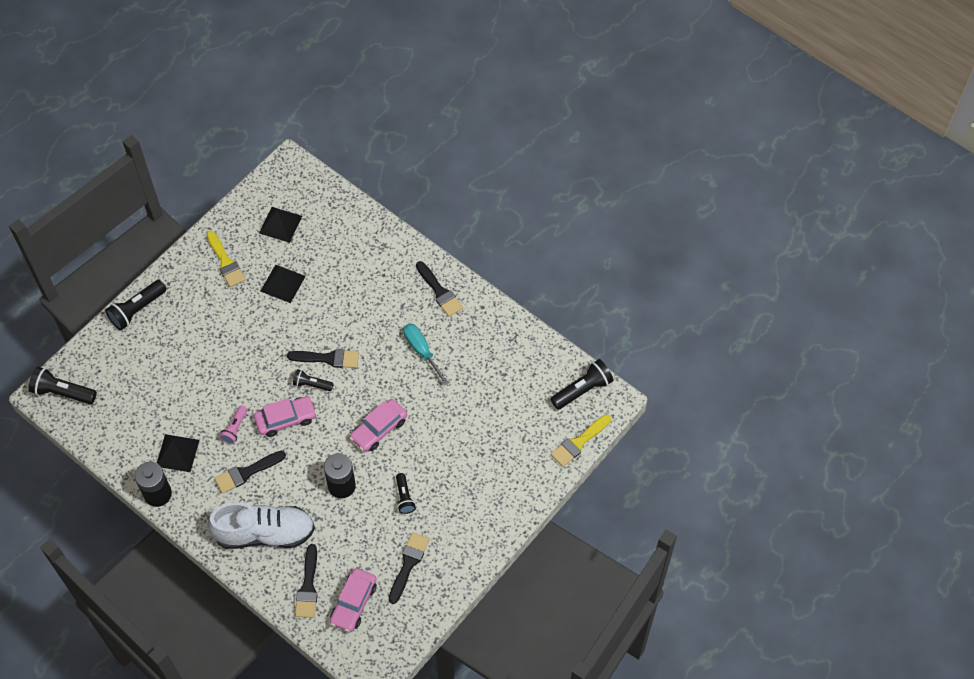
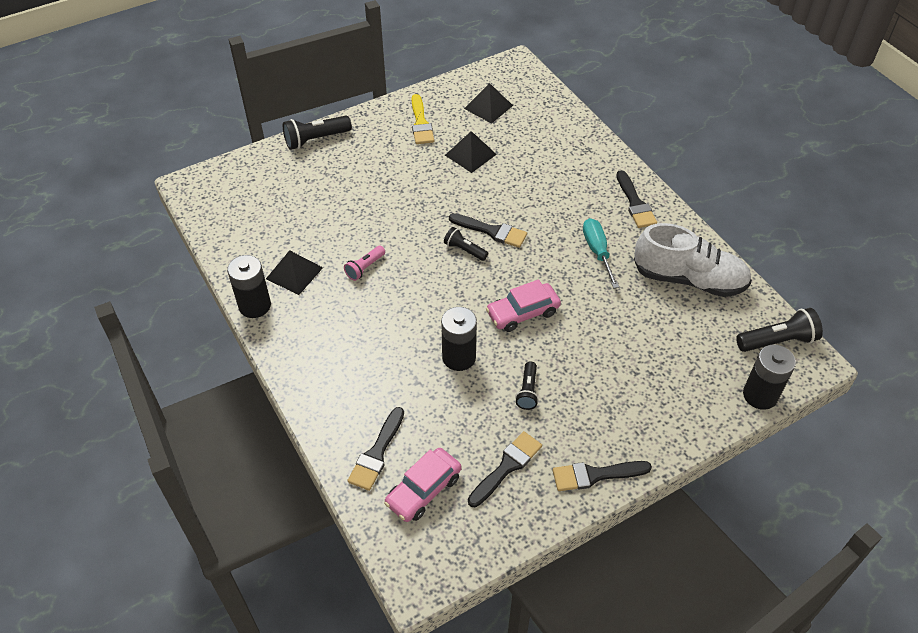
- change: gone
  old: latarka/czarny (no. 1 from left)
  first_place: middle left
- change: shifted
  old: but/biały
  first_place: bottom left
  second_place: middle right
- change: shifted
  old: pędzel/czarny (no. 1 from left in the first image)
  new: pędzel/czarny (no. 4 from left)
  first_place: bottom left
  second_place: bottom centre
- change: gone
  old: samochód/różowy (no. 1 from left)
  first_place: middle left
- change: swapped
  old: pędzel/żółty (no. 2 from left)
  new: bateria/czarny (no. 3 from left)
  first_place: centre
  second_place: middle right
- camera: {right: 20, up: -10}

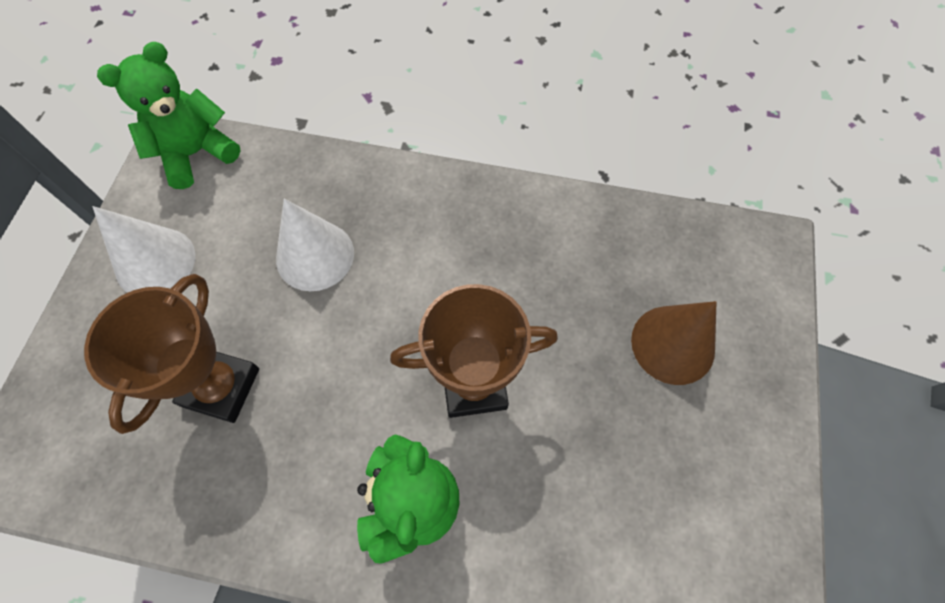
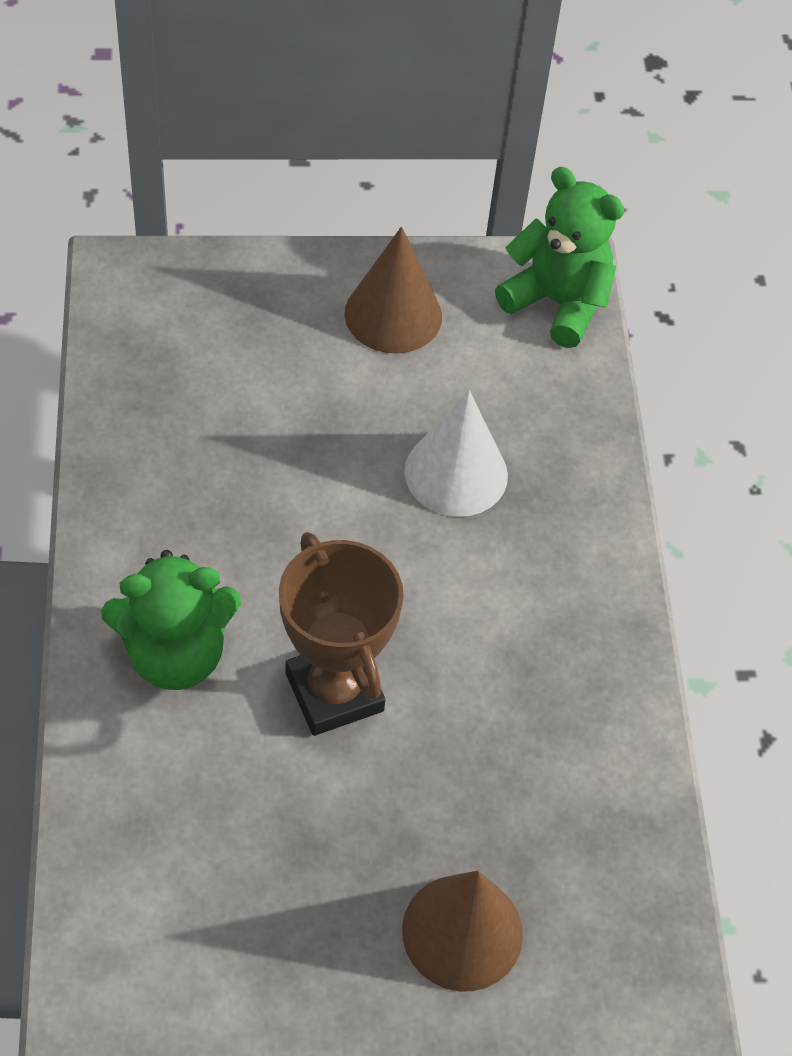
- change: gone
  old: puchar/brązowy (no. 1 from left)
  first_place: middle left
- change: repainted
  old: stożek/biały (no. 1 from left)
  new: stożek/brązowy (no. 1 from left)
  first_place: middle left
  second_place: top centre
- camera: {right: 70, up: -10}

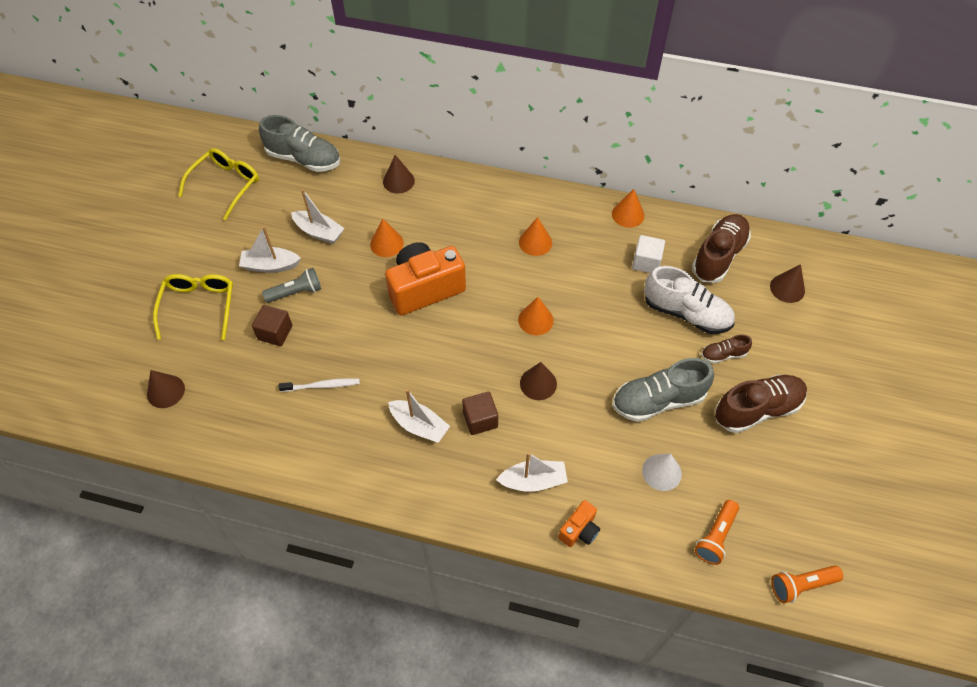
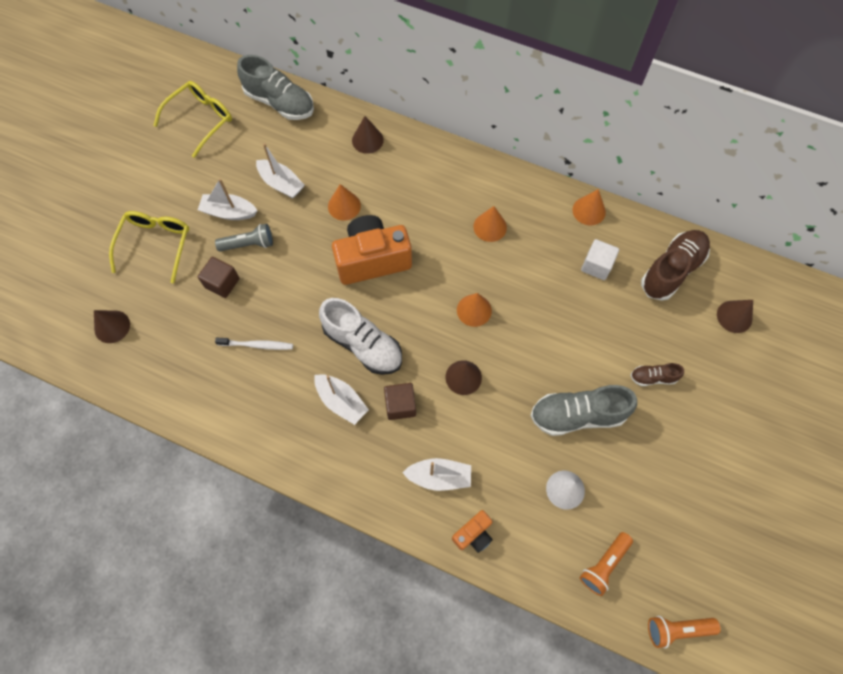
- change: shifted
  old: but/biały
  first_place: middle right
  second_place: centre
- change: gone
  old: but/brązowy (no. 3 from left)
  first_place: middle right
- camera: {right: 10, up: 10}

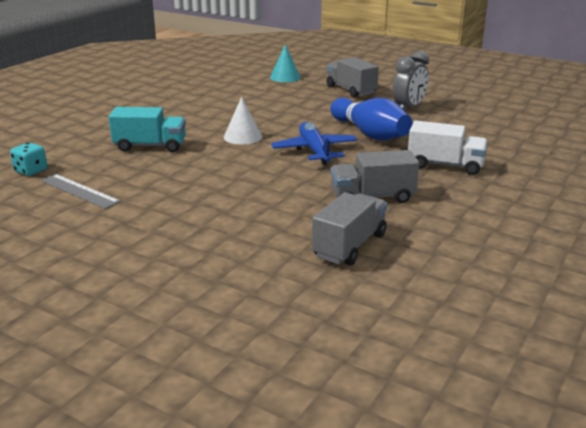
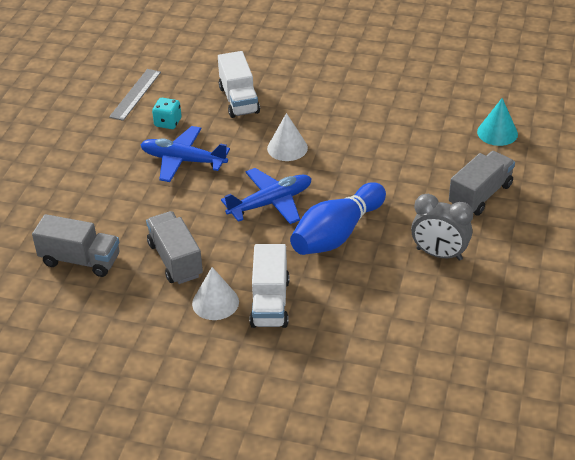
- change: shifted
  old: kostka do gry/turkusowy
  first_place: middle left
  second_place: top left
- change: repainted
  old: ciężarówka/turkusowy
  new: ciężarówka/biały (no. 1 from left)
  first_place: top left
  second_place: top centre
- change: new
  new: samolot/niebieski (no. 1 from left)
  second_place: middle left
- change: new
  new: stożek/biały (no. 1 from left)
  second_place: centre
- camera: {right: 75, up: 15}

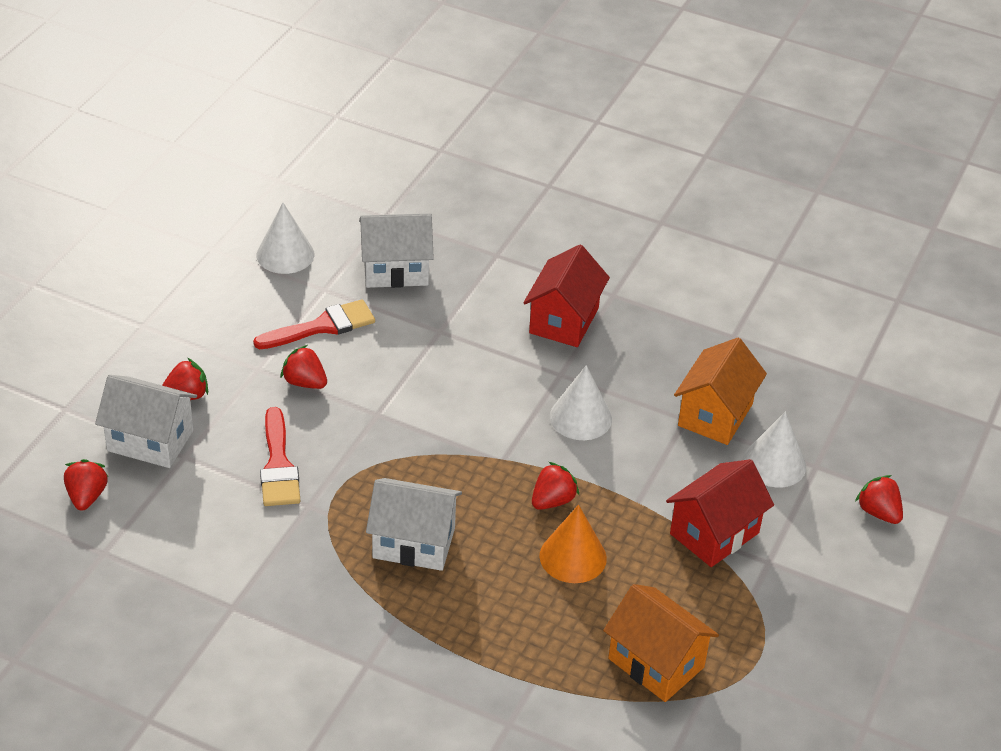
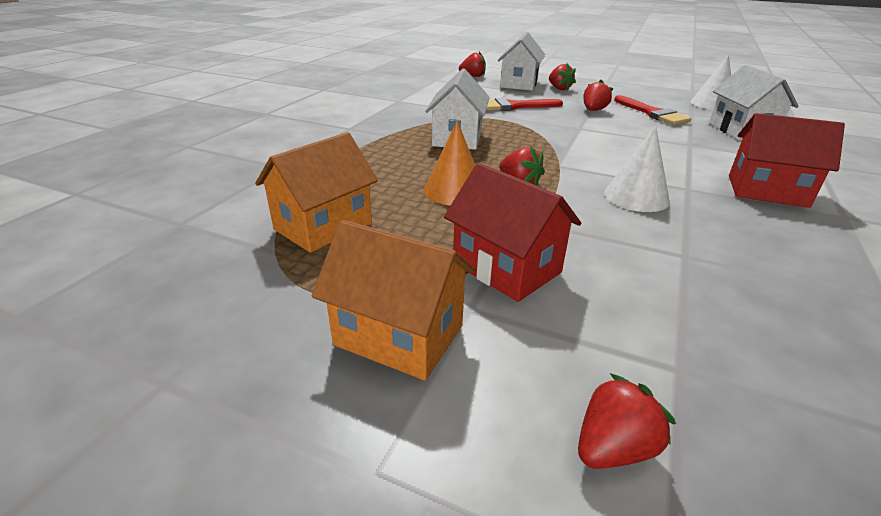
- change: shifted
  old: domek/pomarańczowy (no. 2 from left)
  first_place: middle right
  second_place: centre
- change: gone
  old: stożek/biały (no. 3 from left)
  first_place: middle right
- camera: {right: 90, up: -10}

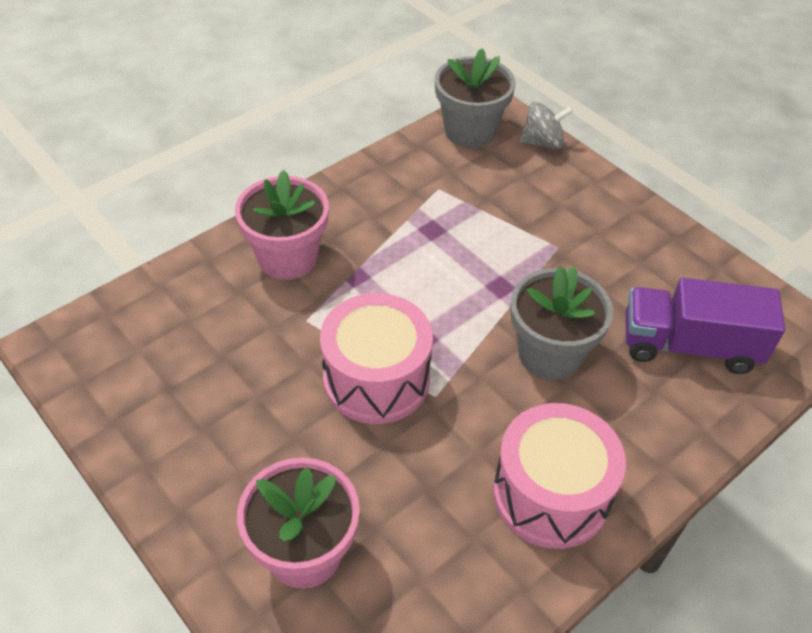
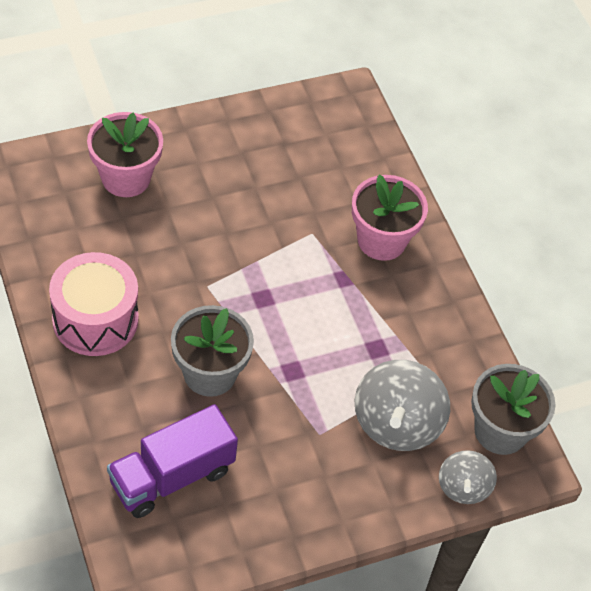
- change: gone
  old: bęben/różowy (no. 1 from left)
  first_place: centre
- change: rotated
  old: ciężarówka/fioletowy
  first_place: middle right
  second_place: bottom left
  degrees: -150
- change: new
  new: bączek/szary (no. 1 from left)
  second_place: bottom right
- camera: {right: 105, up: 5}

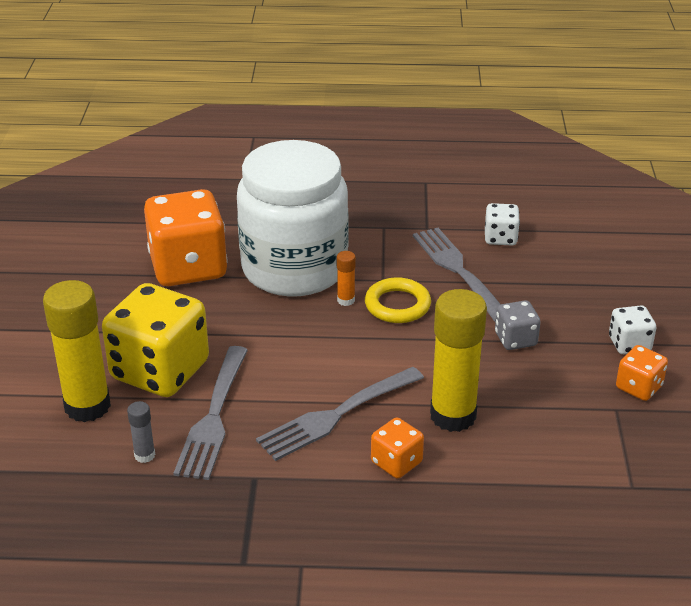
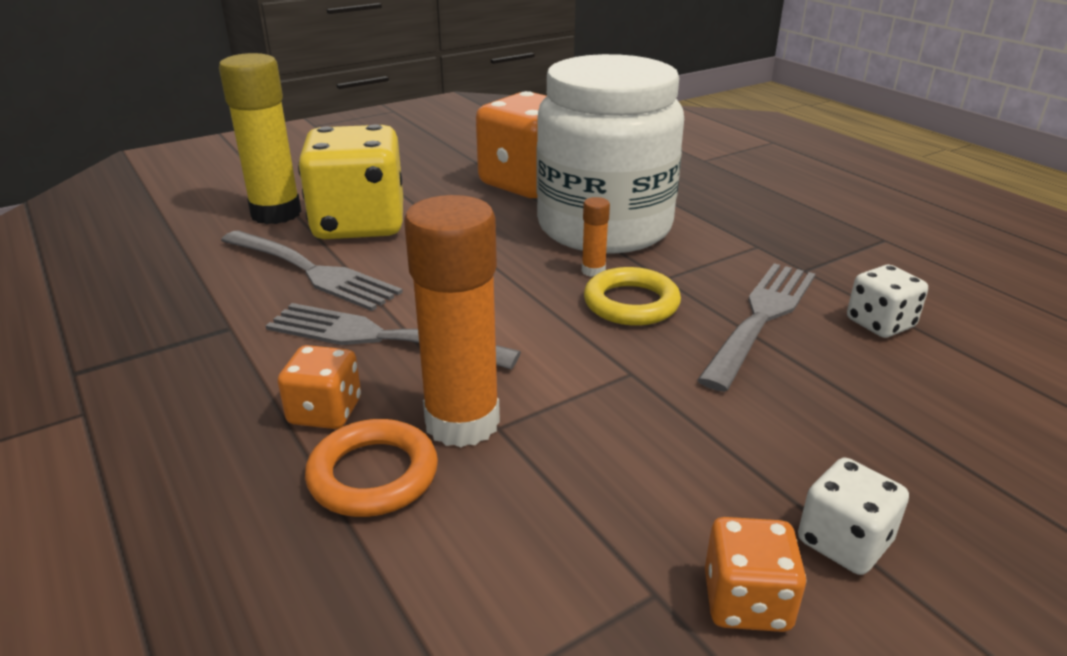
- change: gone
  old: klej w sztyfcie/szary
  first_place: bottom left
- change: rotated
  old: widelec/szary (no. 1 from left)
  first_place: bottom left
  second_place: middle left
  degrees: -120
- change: repainted
  old: klej w sztyfcie/żółty (no. 2 from left)
  new: klej w sztyfcie/pomarańczowy (no. 1 from left)
  first_place: centre
  second_place: centre
- change: gone
  old: kostka do gry/szary
  first_place: middle right
- change: new
  new: pierścień/pomarańczowy
  second_place: bottom centre
- camera: {right: 55, up: -5}

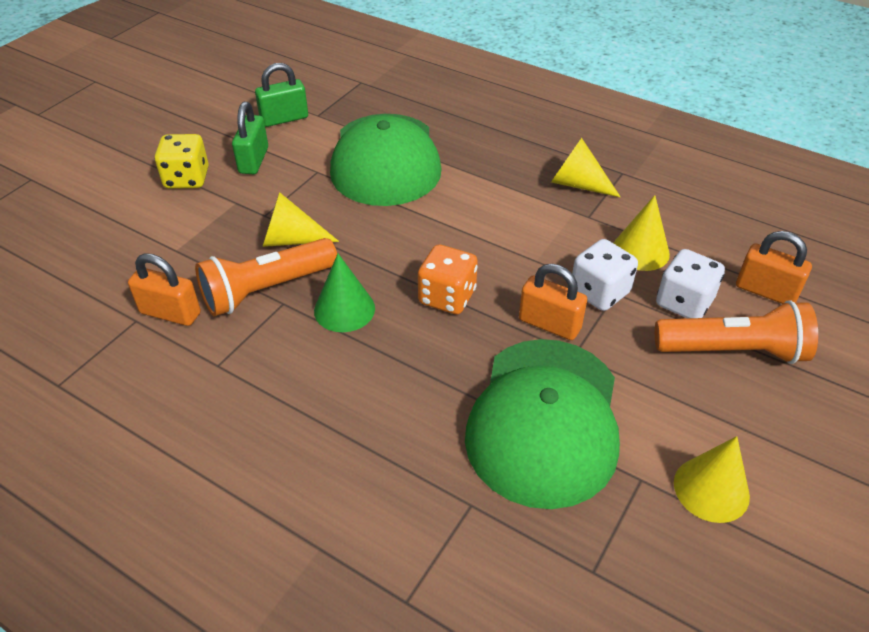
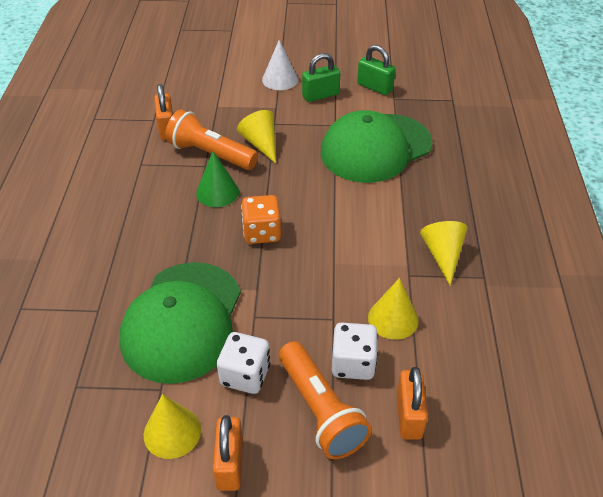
- change: swapped
  old: kostka do gry/żółty
  new: stożek/biały
  first_place: top left
  second_place: top centre
- change: rotated
  old: czapka/zielony (no. 2 from left in the first image)
  first_place: bottom centre
  second_place: middle left
  degrees: -60
- change: shifted
  old: kłódka/pomarańczowy (no. 2 from left)
  first_place: centre
  second_place: bottom centre
- change: shifted
  old: kostka do gry/biały (no. 1 from left)
  first_place: middle right
  second_place: bottom centre
- camera: {right: 60, up: 0}

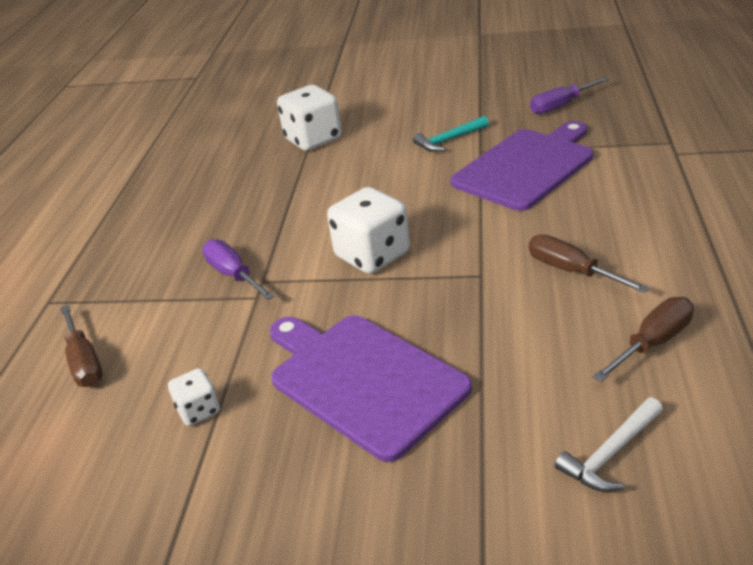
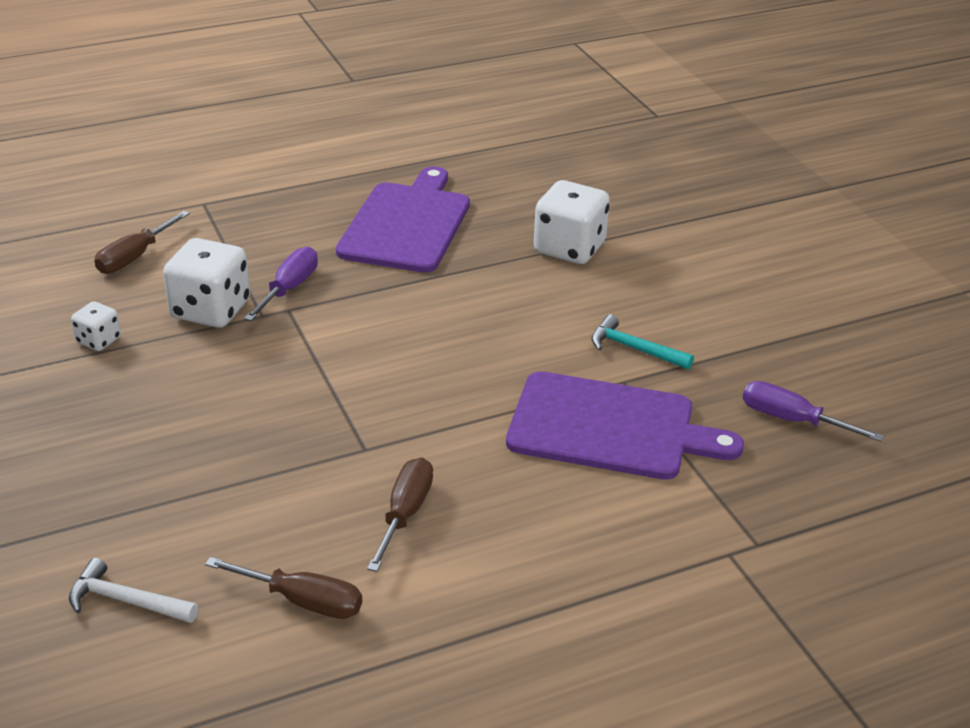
- change: shifted
  old: deska do krojenia/fioletowy (no. 1 from left)
  first_place: bottom centre
  second_place: top centre
- change: shifted
  old: kostka do gry/biały (no. 3 from left in the first image)
  new: kostka do gry/biały (no. 2 from left)
  first_place: centre
  second_place: middle left
- camera: {right: 55, up: 0}

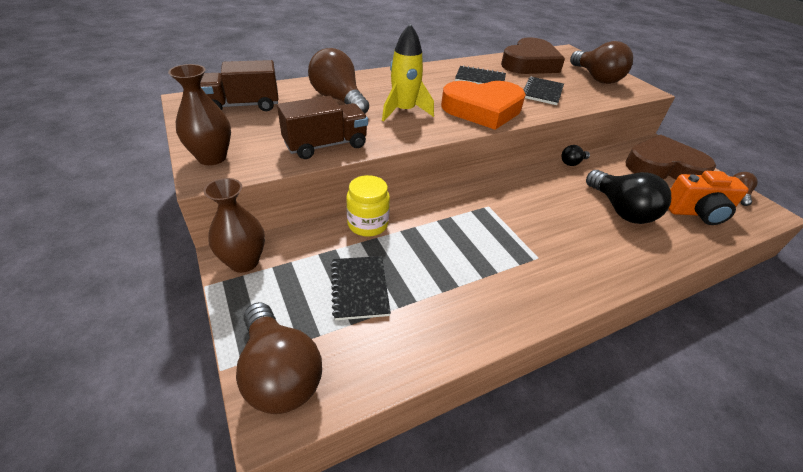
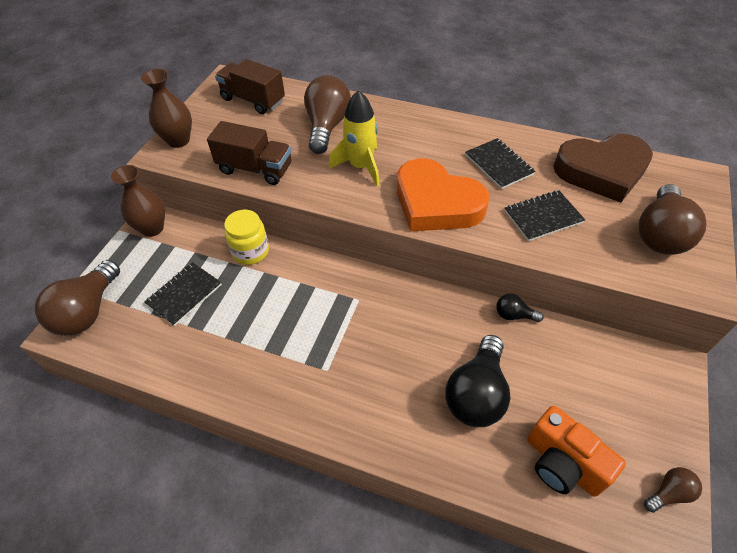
- change: gone
  old: serce/brązowy (no. 2 from left)
  first_place: top right
- camera: {right: 50, up: 10}

